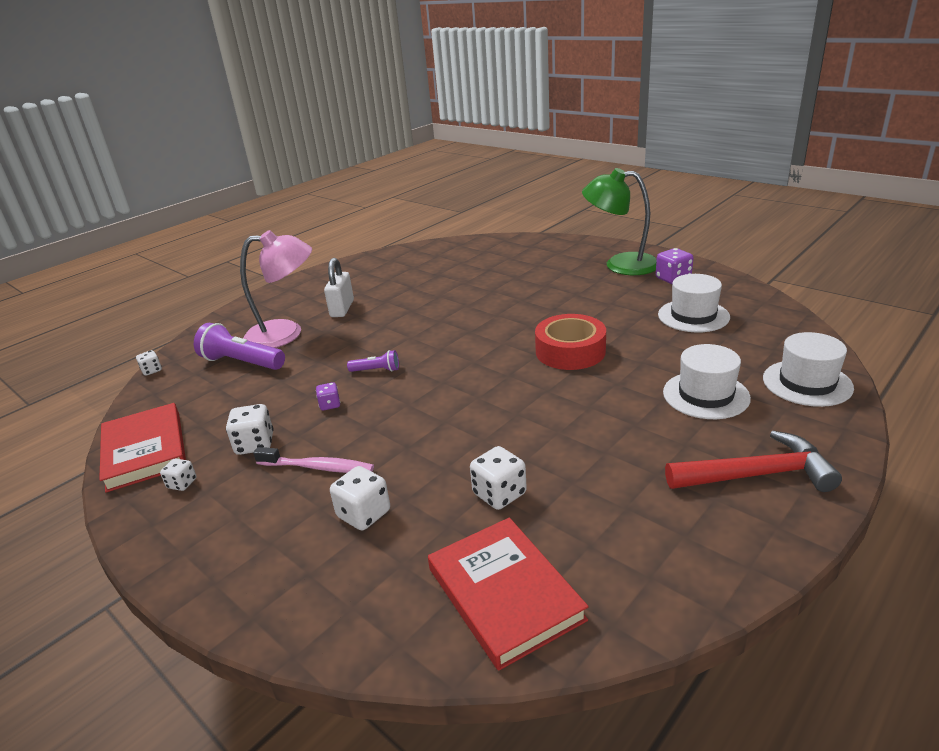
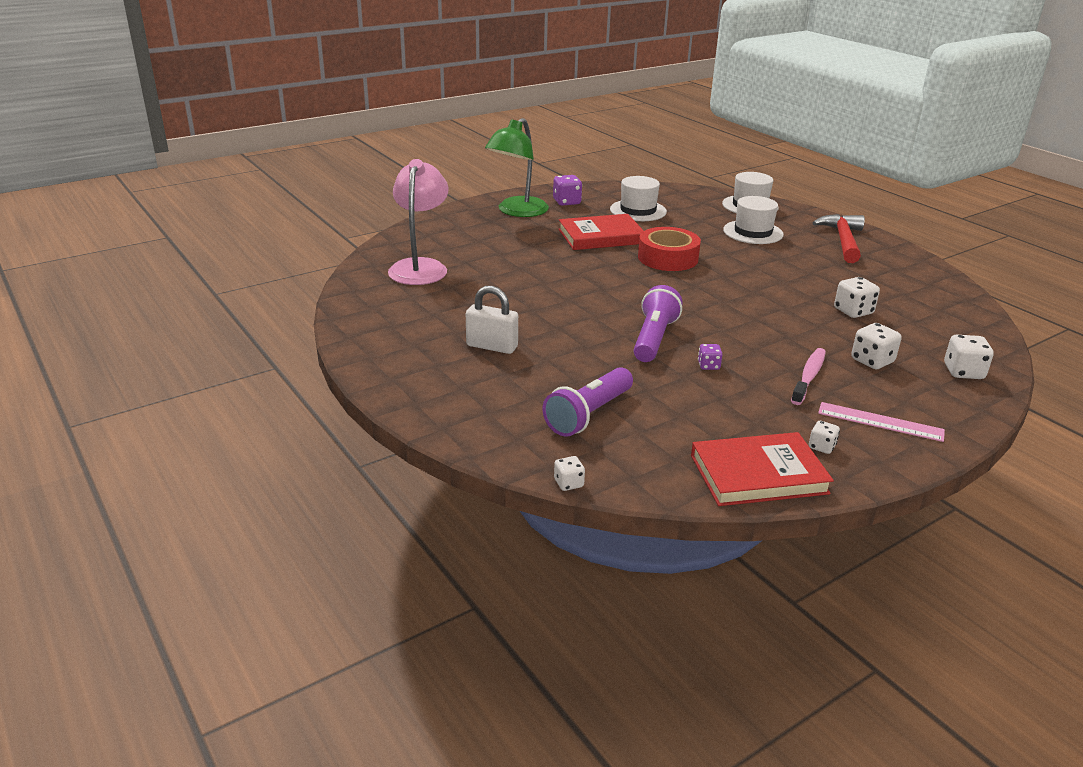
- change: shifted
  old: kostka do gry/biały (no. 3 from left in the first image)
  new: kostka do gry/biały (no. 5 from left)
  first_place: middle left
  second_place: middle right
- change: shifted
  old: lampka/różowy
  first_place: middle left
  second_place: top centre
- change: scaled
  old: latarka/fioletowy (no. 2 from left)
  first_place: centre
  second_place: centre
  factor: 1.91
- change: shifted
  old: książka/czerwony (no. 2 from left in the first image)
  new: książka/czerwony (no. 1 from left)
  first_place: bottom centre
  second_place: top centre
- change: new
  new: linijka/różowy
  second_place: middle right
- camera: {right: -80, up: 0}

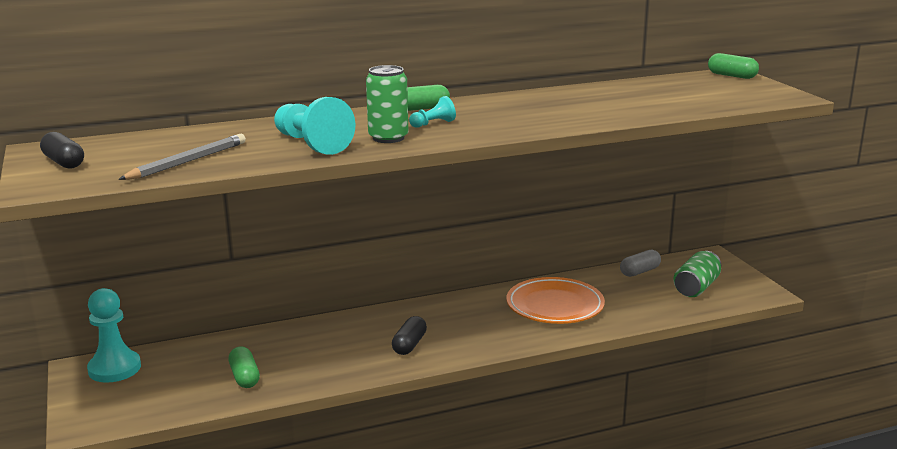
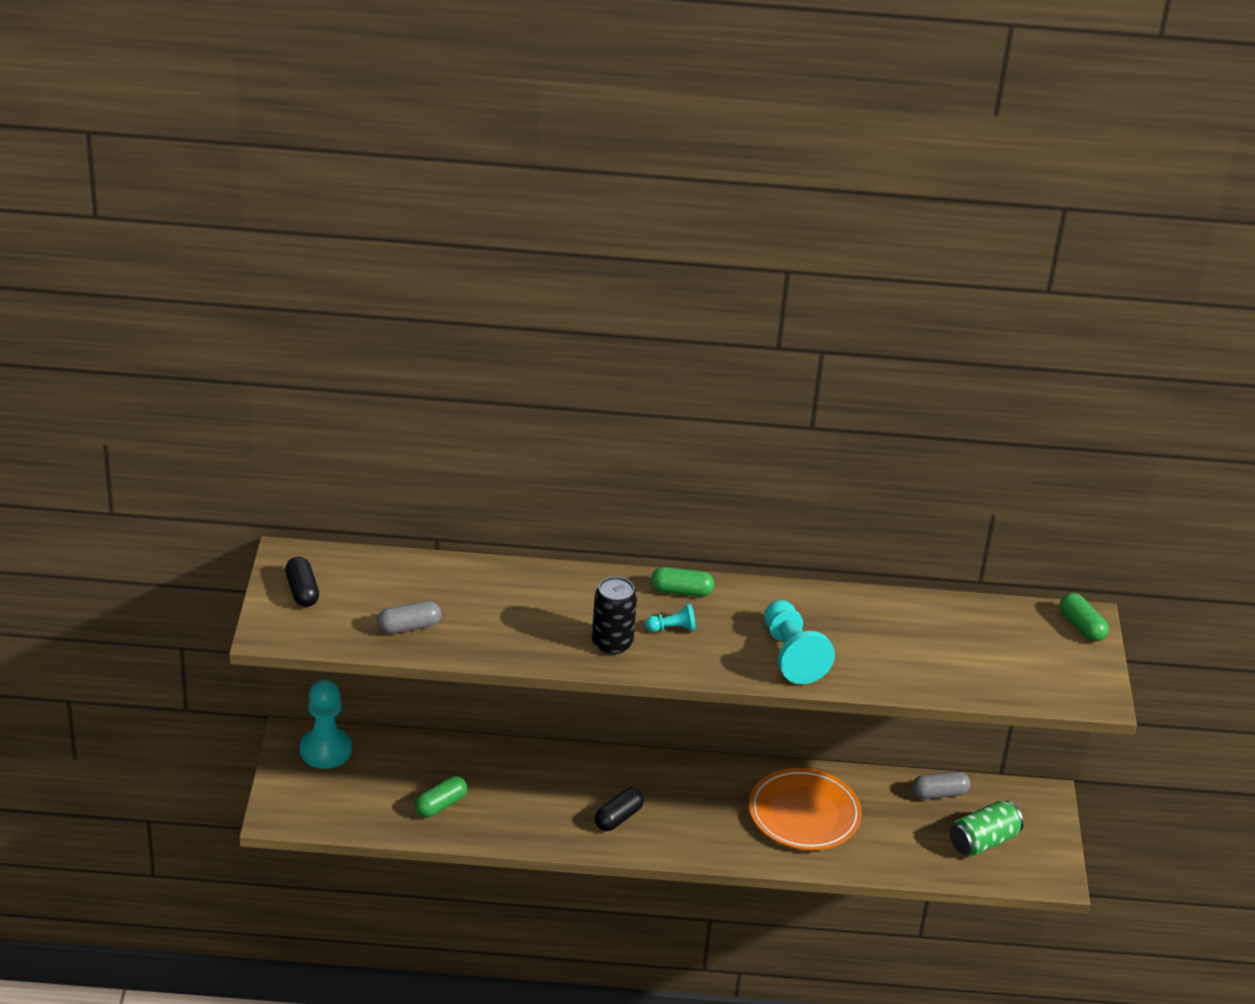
- change: swapped
  old: ołówek/szary
  new: kapsułka/szary (no. 1 from left)
  first_place: middle left
  second_place: middle left
- change: rotated
  old: kapsułka/zielony (no. 1 from left)
  first_place: bottom left
  second_place: bottom centre
  degrees: 45
- change: shifted
  old: pionek/turkusowy (no. 2 from left in the first image)
  new: pionek/turkusowy (no. 3 from left)
  first_place: top centre
  second_place: centre
- change: repainted
  old: puszka/zielony (no. 1 from left)
  new: puszka/czarny
  first_place: top centre
  second_place: centre
- camera: {right: 20, up: 15}

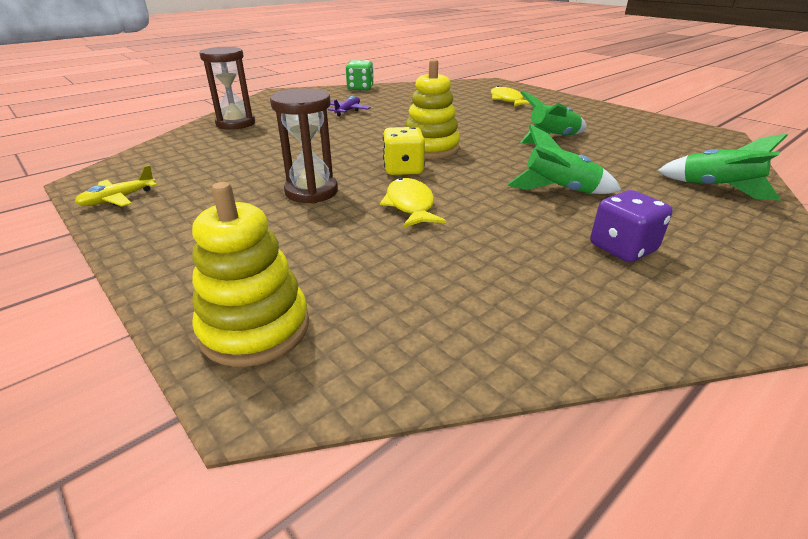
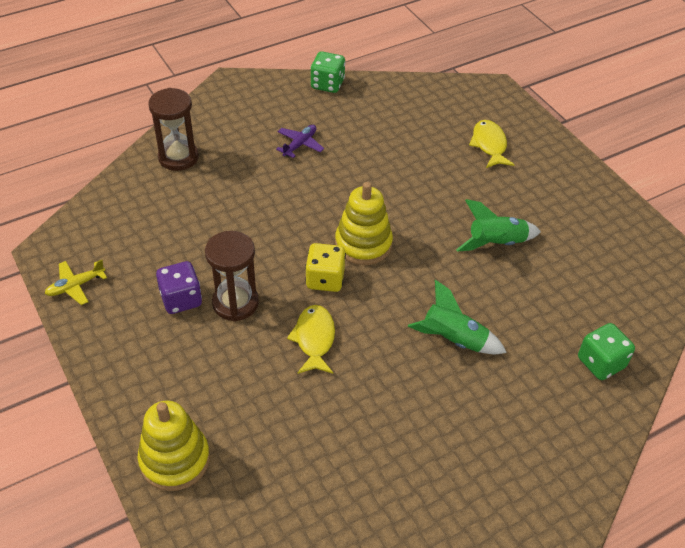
- change: shifted
  old: kostka do gry/fioletowy
  first_place: middle right
  second_place: middle left
- change: swapped
  old: rakieta/zielony (no. 3 from left)
  new: kostka do gry/zielony (no. 2 from left)
  first_place: top right
  second_place: middle right
- camera: {right: 10, up: 15}

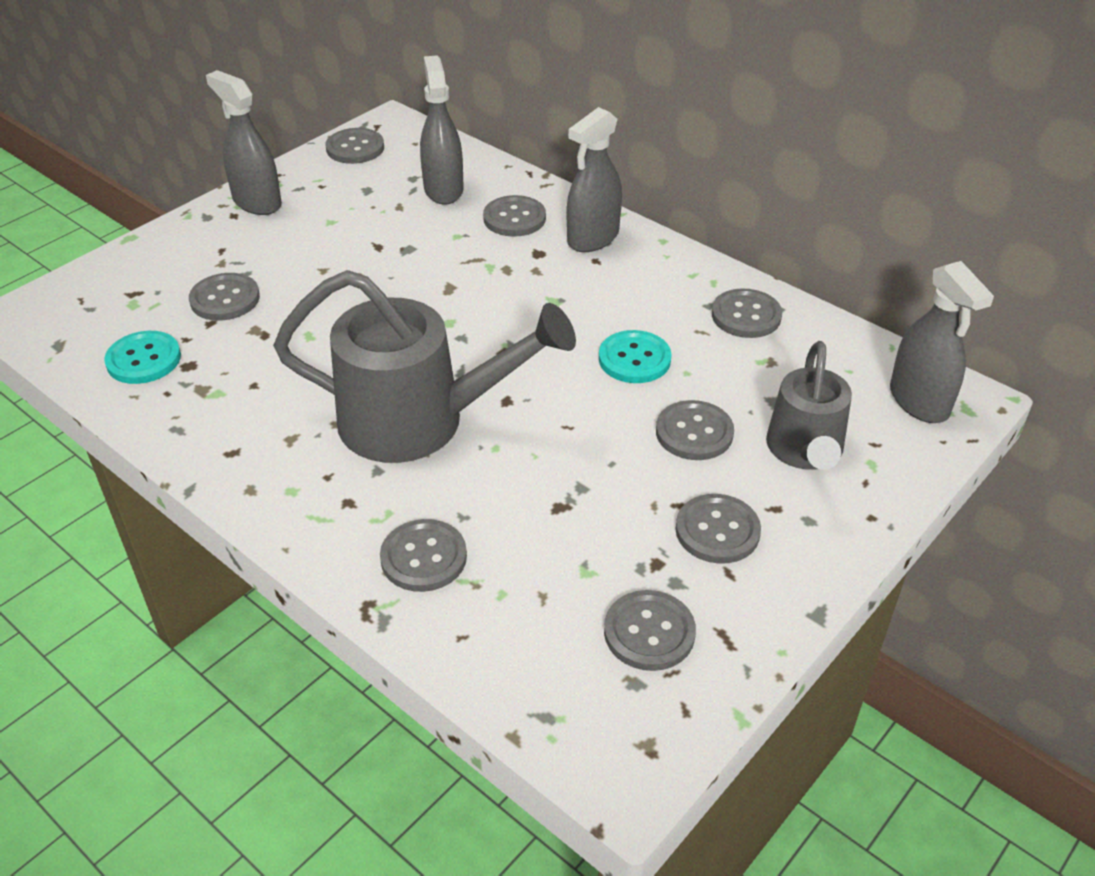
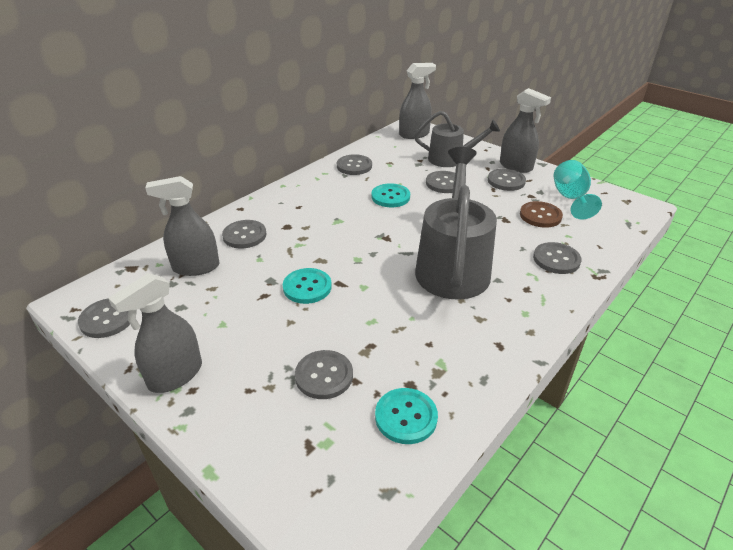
- change: shifted
  old: spryskiwacz/szary (no. 3 from left in the first image)
  new: spryskiwacz/szary (no. 4 from left)
  first_place: top centre
  second_place: top right
- change: swapped
  old: guzik/szary (no. 5 from left)
  new: kielich/turkusowy
  first_place: bottom centre
  second_place: middle right
- change: new
  new: guzik/turkusowy (no. 1 from left)
  second_place: centre
- change: new
  new: guzik/brązowy
  second_place: middle right
- camera: {right: -90, up: -5}

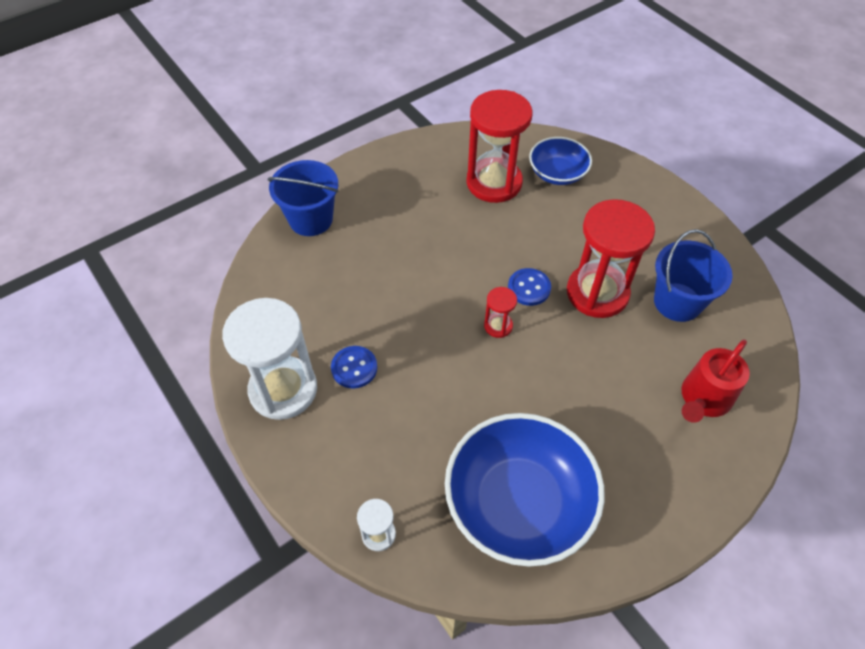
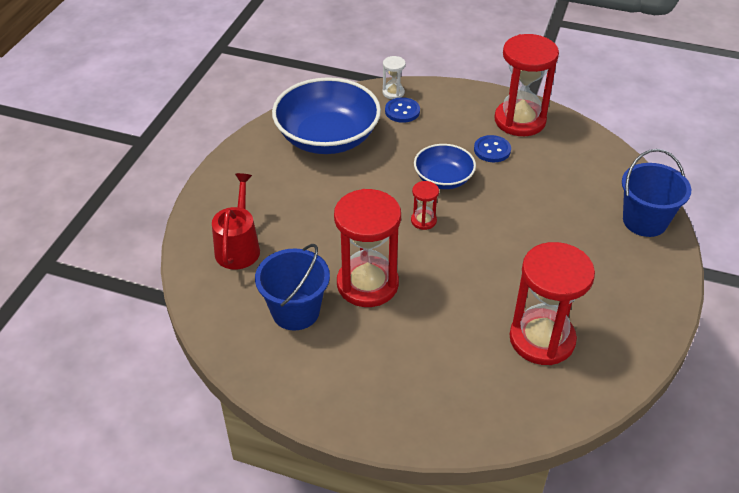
- change: repainted
  old: klepsydra/biały (no. 1 from left)
  new: klepsydra/czerwony (no. 3 from left)
  first_place: middle left
  second_place: top right
- change: shifted
  old: guzik/niebieski (no. 2 from left in the first image)
  new: guzik/niebieski (no. 1 from left)
  first_place: centre
  second_place: top centre
- change: shifted
  old: miska/niebieski (no. 2 from left)
  first_place: top centre
  second_place: centre
- camera: {right: 145, up: -10}

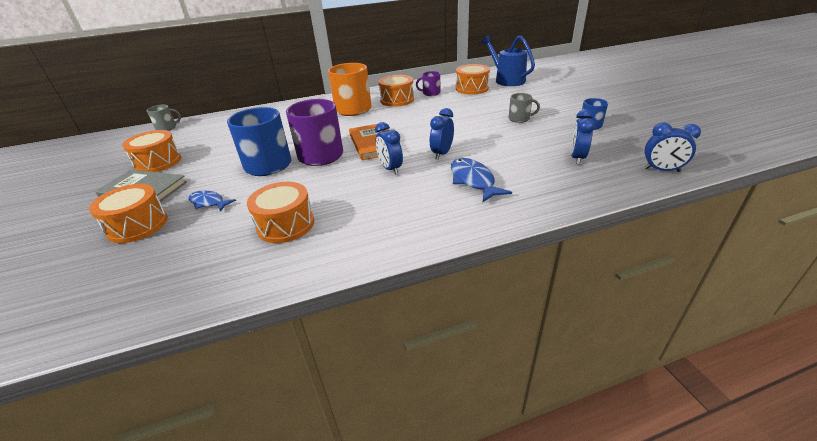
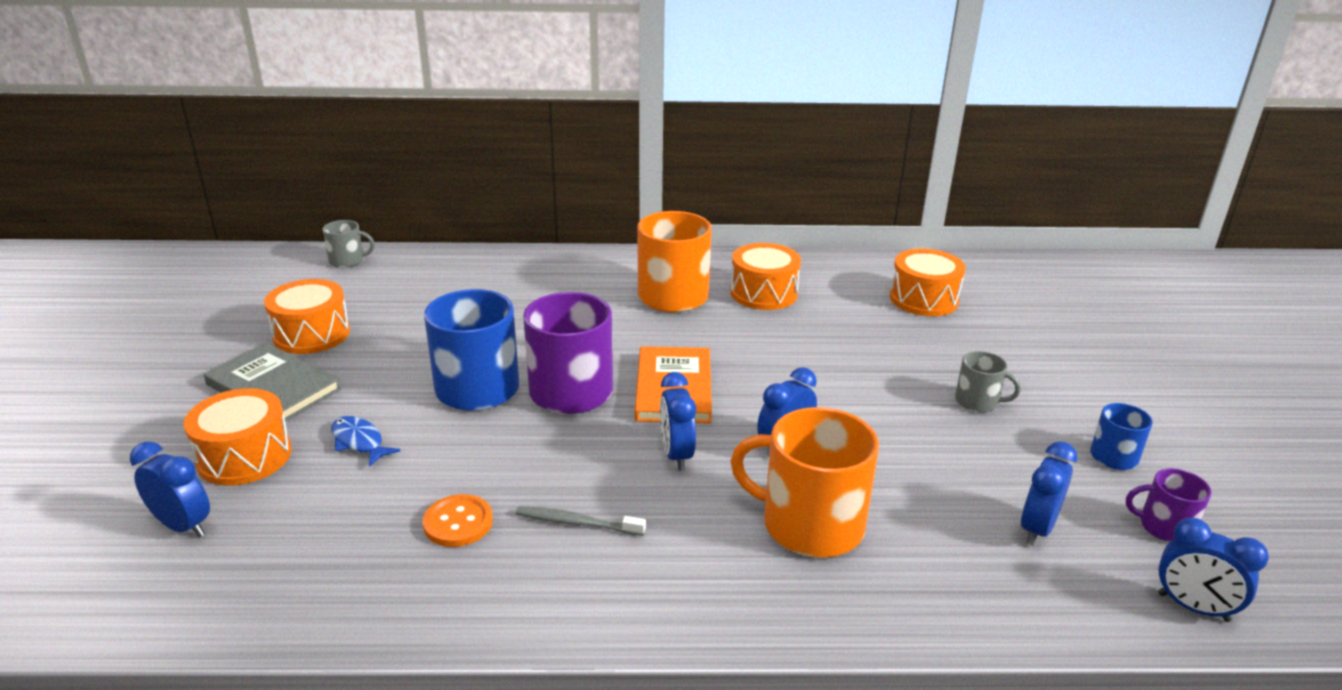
- change: swapped
  old: bęben/pomarańczowy (no. 3 from left)
  new: guzik/pomarańczowy
  first_place: centre
  second_place: bottom centre
- change: shifted
  old: kubek/fioletowy (no. 2 from left)
  first_place: top centre
  second_place: bottom right
- change: swapped
  old: ryba/niebieski (no. 2 from left)
  new: kubek/pomarańczowy (no. 2 from left)
  first_place: centre
  second_place: bottom centre
- change: gone
  old: konewka/niebieski
  first_place: top centre
- change: new
  new: budzik/niebieski (no. 1 from left)
  second_place: bottom left
- change: new
  new: szczoteczka do zębów/szary
  second_place: bottom centre
- camera: {right: 15, up: -5}

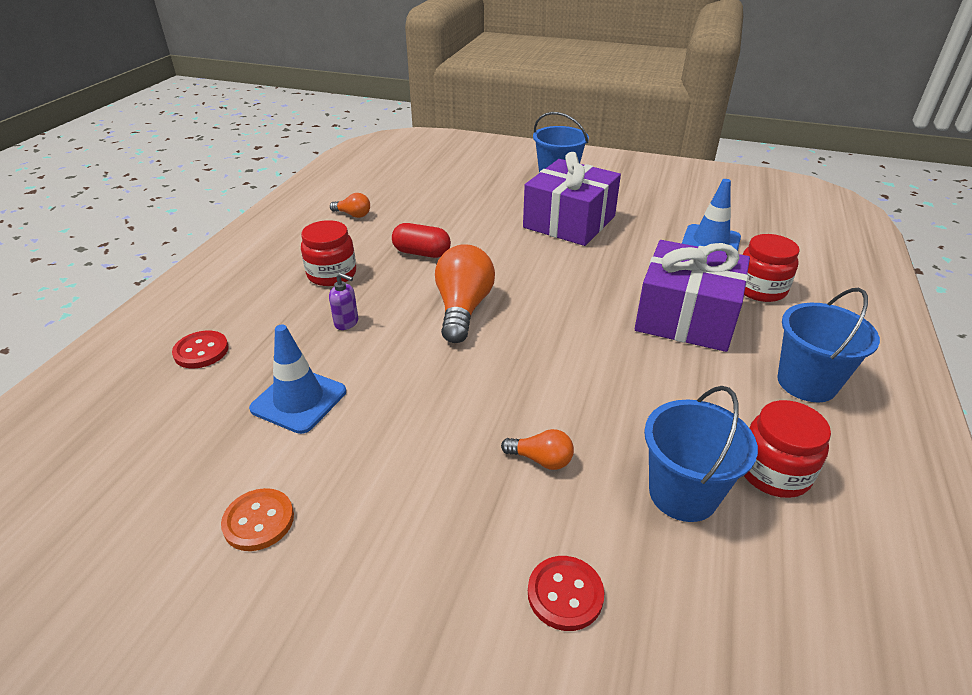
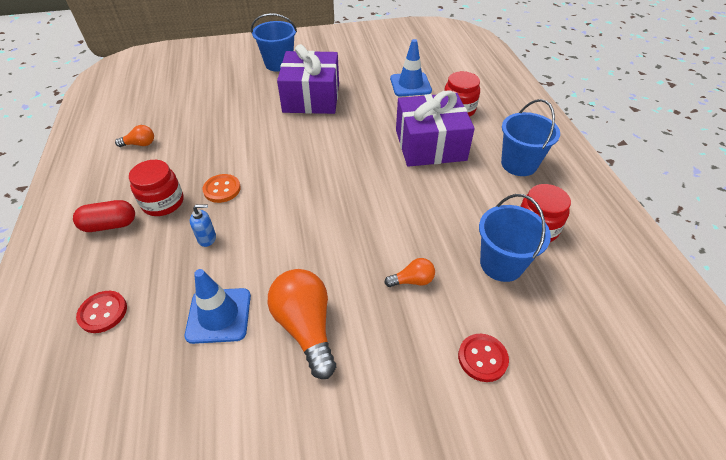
- change: shifted
  old: guzik/pomarańczowy
  first_place: bottom left
  second_place: middle left
- change: repainted
  old: dozownik mydła/fioletowy
  new: dozownik mydła/niebieski
  first_place: centre
  second_place: middle left
- change: shifted
  old: kapsułka/czerwony
  first_place: centre
  second_place: middle left
- change: shifted
  old: żarówka/pomarańczowy (no. 2 from left)
  first_place: centre
  second_place: bottom centre
- camera: {right: -30, up: 10}

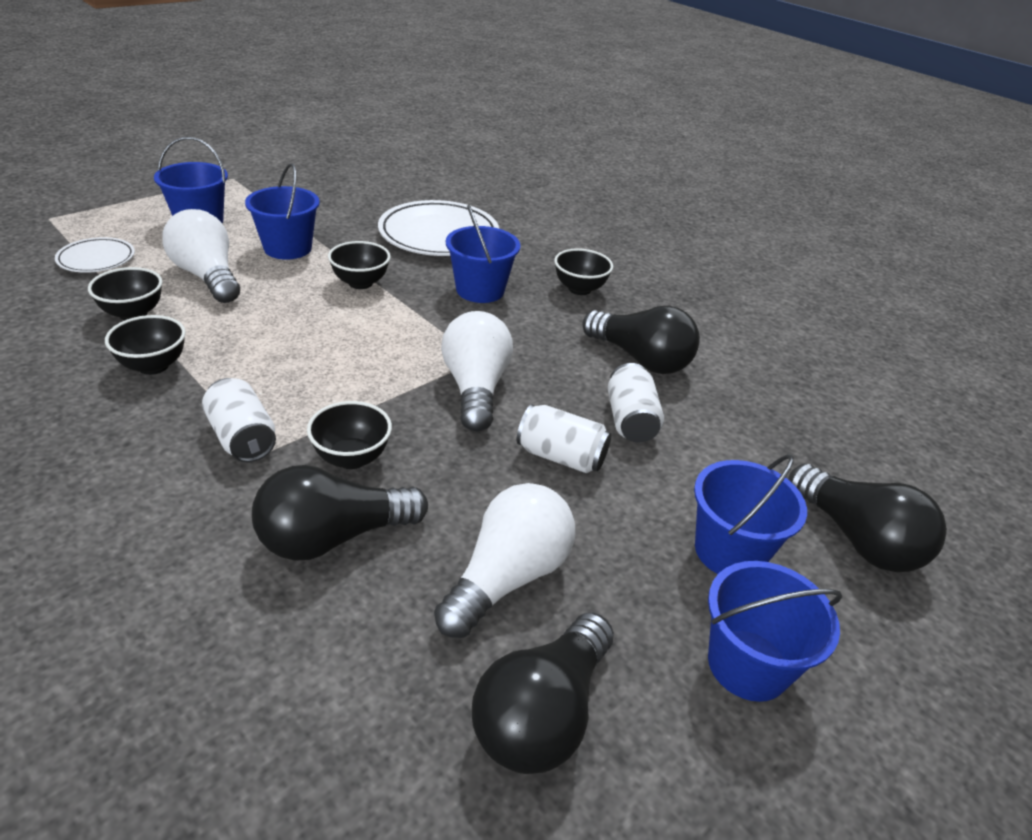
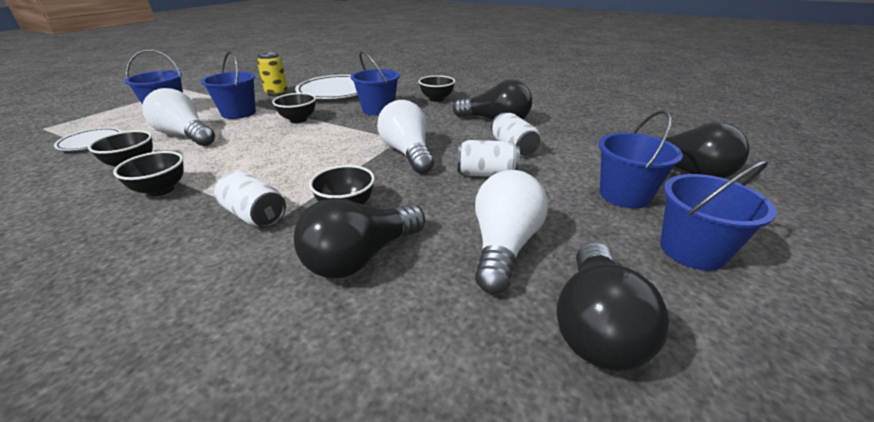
- change: new
  new: puszka/żółty
  second_place: top left
- camera: {right: -15, up: -5}

